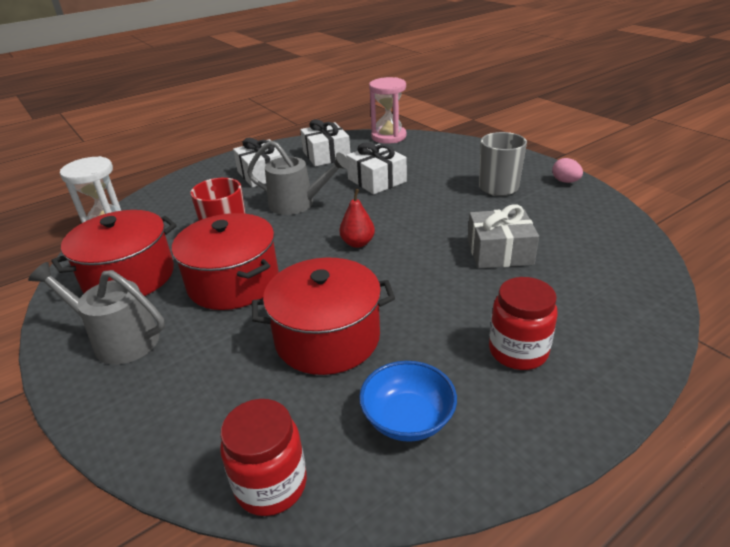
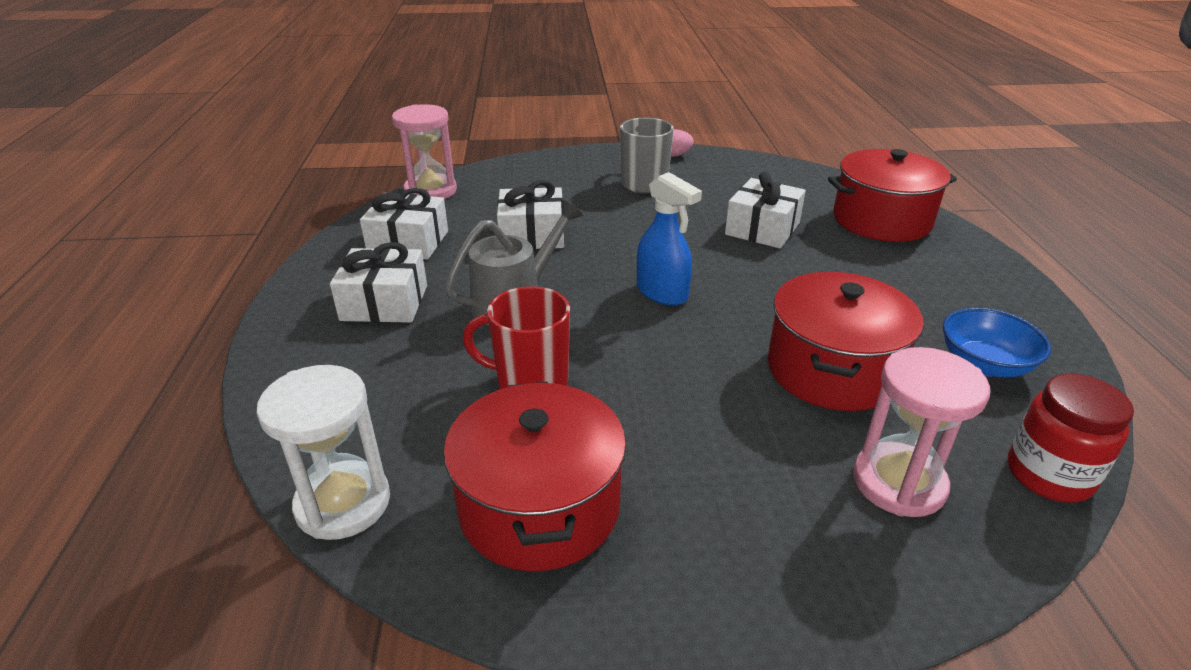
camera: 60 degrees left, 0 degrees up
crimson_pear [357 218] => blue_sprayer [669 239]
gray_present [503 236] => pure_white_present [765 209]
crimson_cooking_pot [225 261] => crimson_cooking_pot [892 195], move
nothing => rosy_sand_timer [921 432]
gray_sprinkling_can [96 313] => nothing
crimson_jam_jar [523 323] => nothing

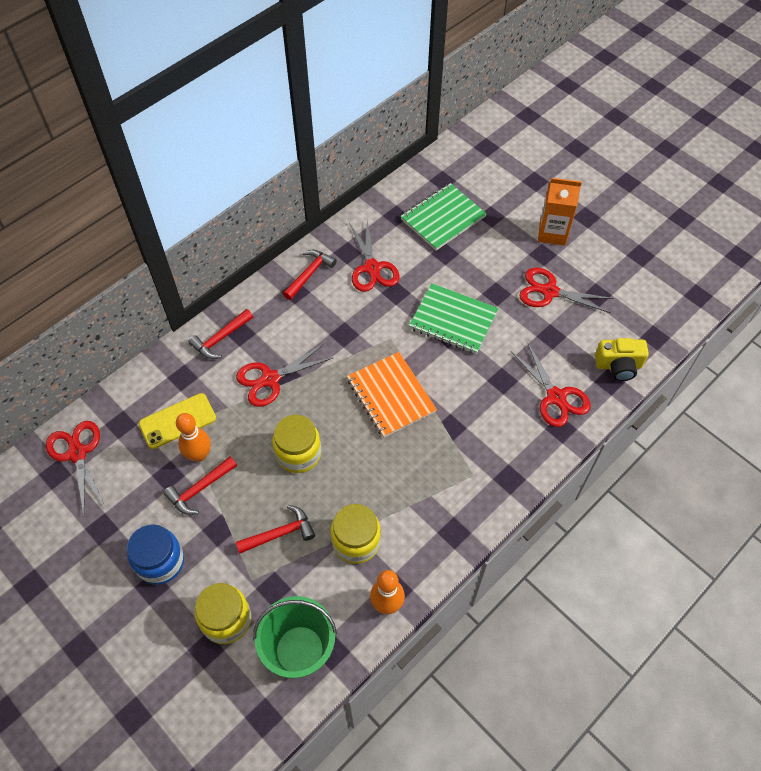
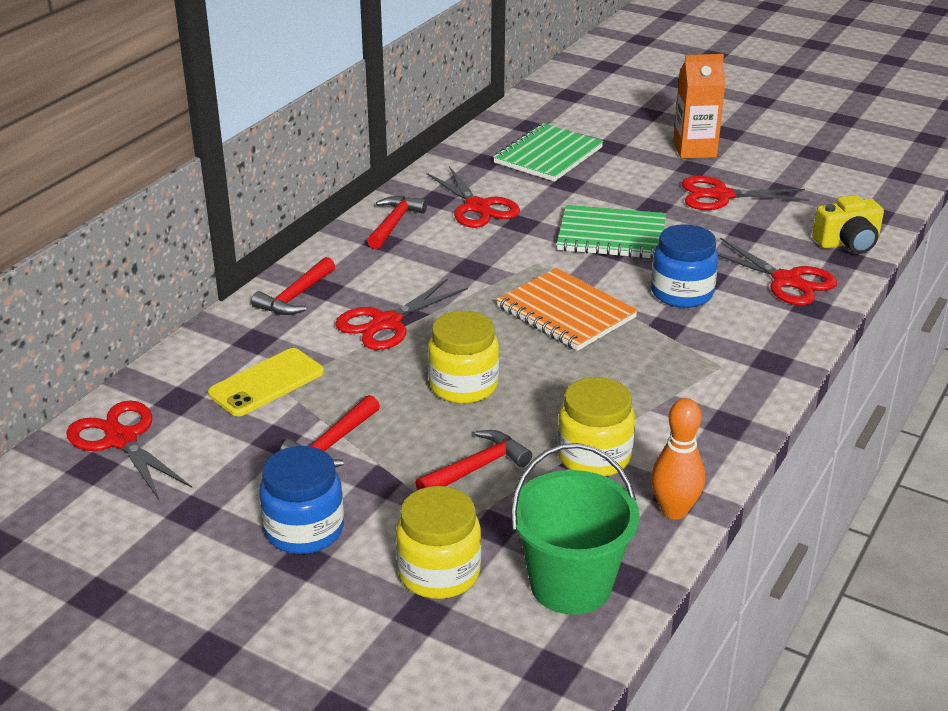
camera: 15 degrees left, 25 degrees down
nothing => blue_jam_jar [684 266]
orange-coloured_tenpin [193 437] => nothing

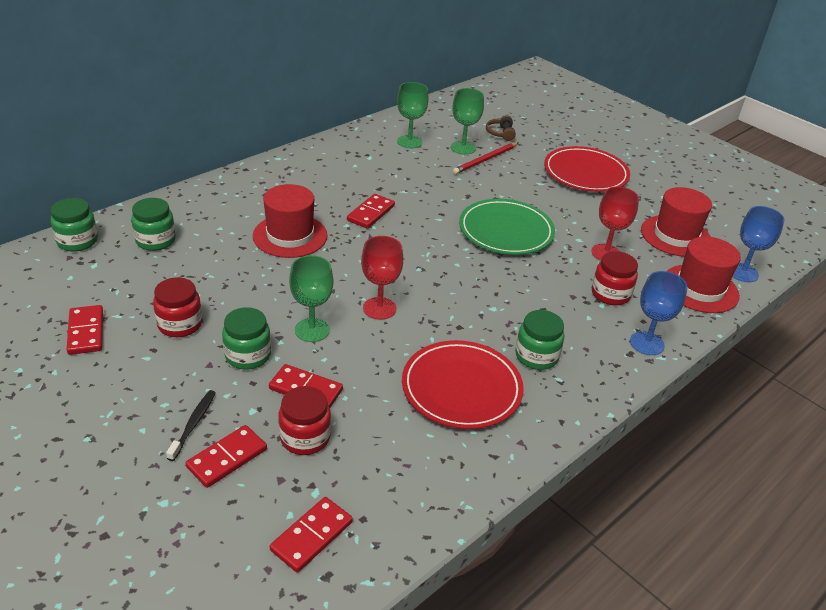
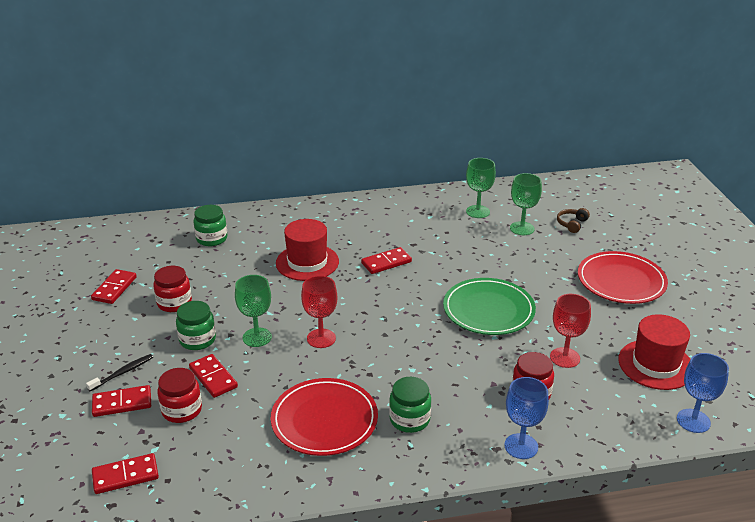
camera: 35 degrees right, 5 degrees down
leaf-green_jam_jar [74 225] => nothing
crimson_pencil [485 158] => nothing
crimson_hat [704 274] => nothing

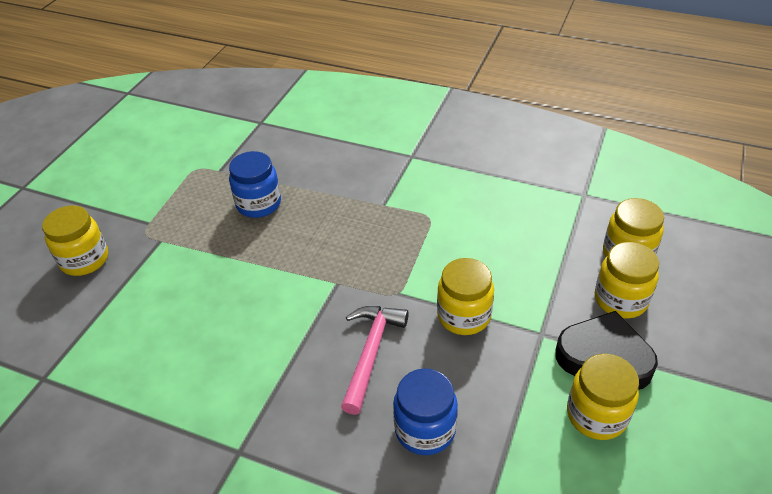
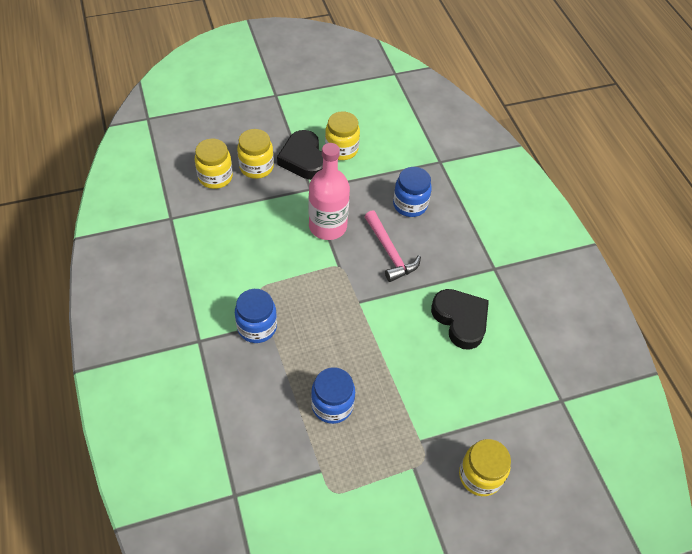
camera: 135 degrees left, 10 degrees up
nothing => blue_jam_jar [256 316]
bright_yellow_jam_jar [465 296] => rosy_drink_bottle [329 191]
rosy_carpenter's_hammer [375 360] => rosy_carpenter's_hammer [392 246], 90 degrees counterclockwise
nothing => jet-black_heart_shape [460 319]

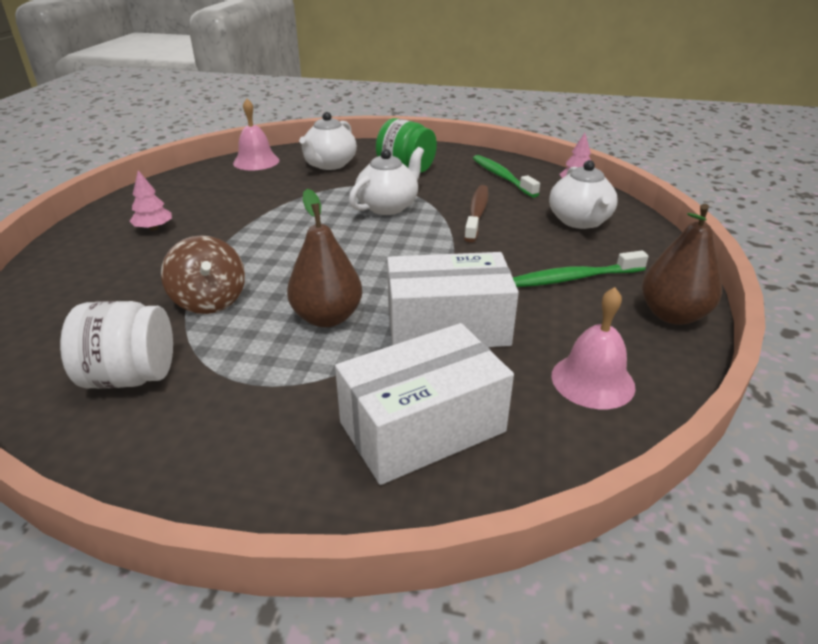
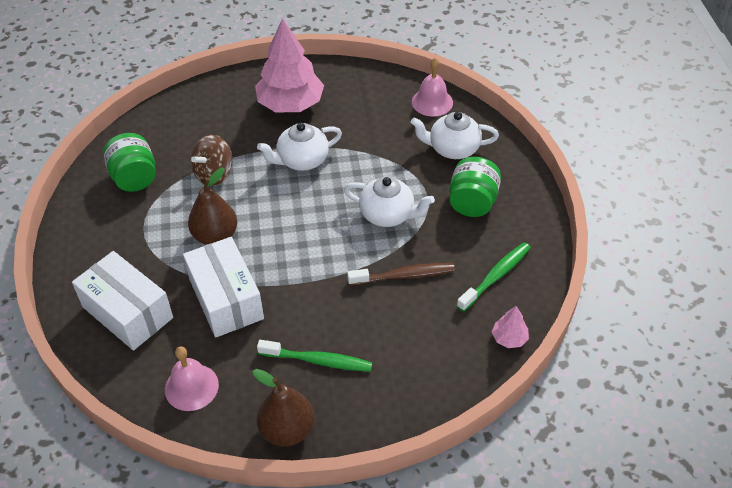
camera: 70 degrees right, 15 degrees up
pure_white_jam_jar [116 345] => leaf-green_jam_jar [129 162]
rosy_tree [150 200] => rosy_tree [289 65], x2.30
pure_white_tea_pot [583 194] => pure_white_tea_pot [299 147], move
leaf-green_toothbrush [581 269] => leaf-green_toothbrush [314 356], 135 degrees clockwise

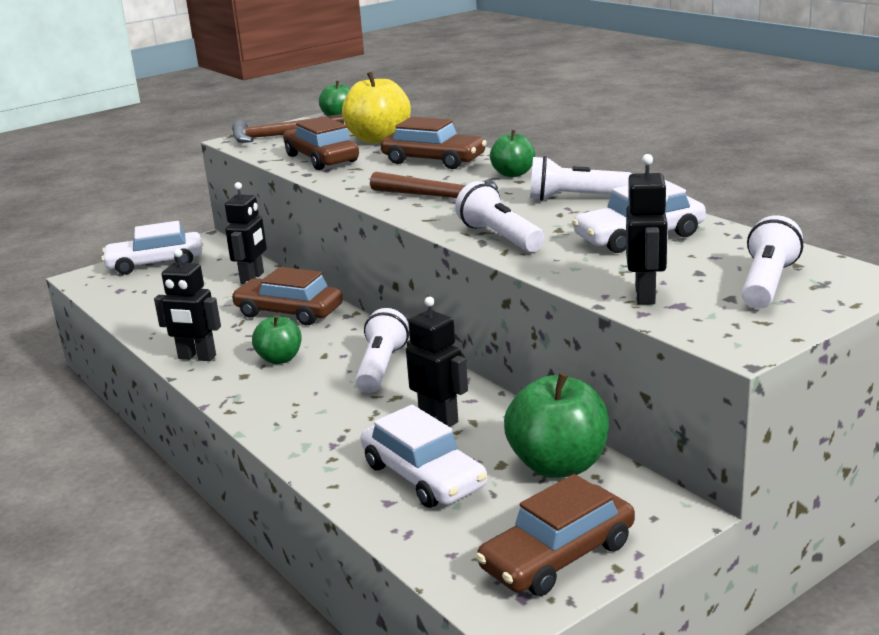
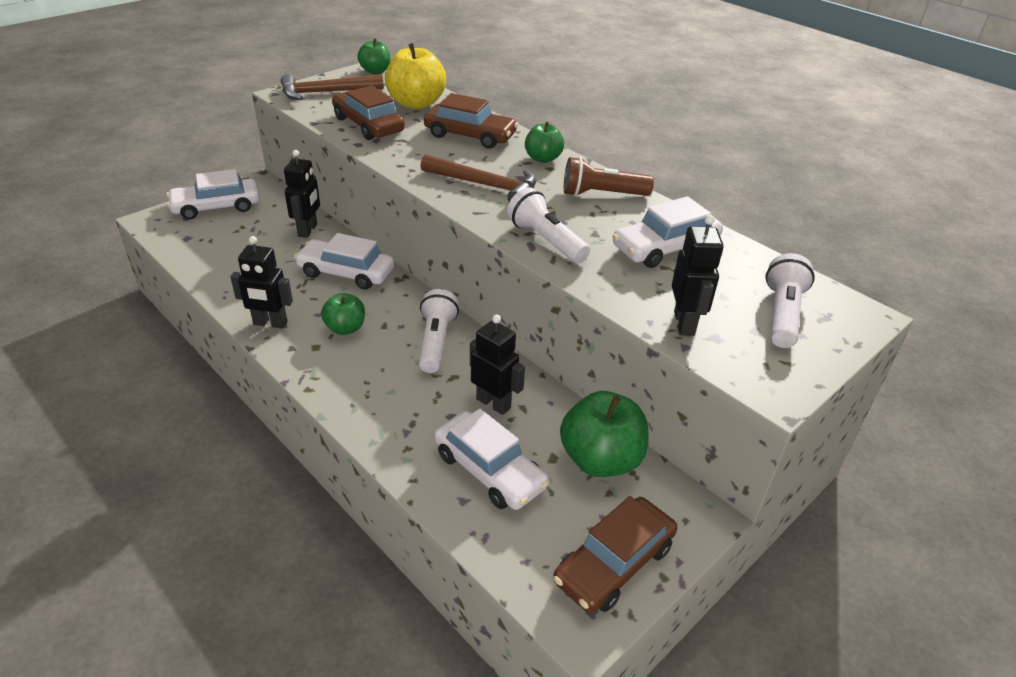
camera: 10 degrees left, 15 degrees up
dark_brown_automobile [287 296] => pure_white_automobile [344 261]
pure_white_torch [581 178] => dark_brown_torch [609 176]

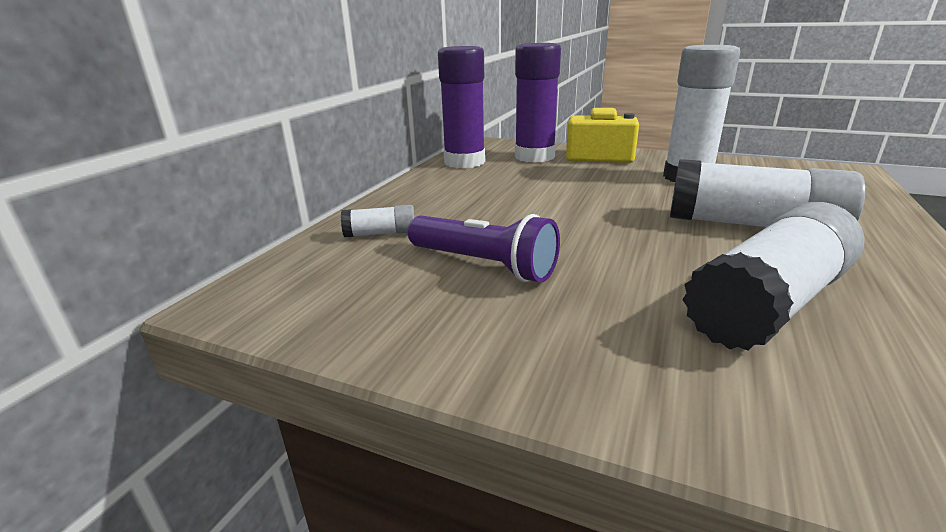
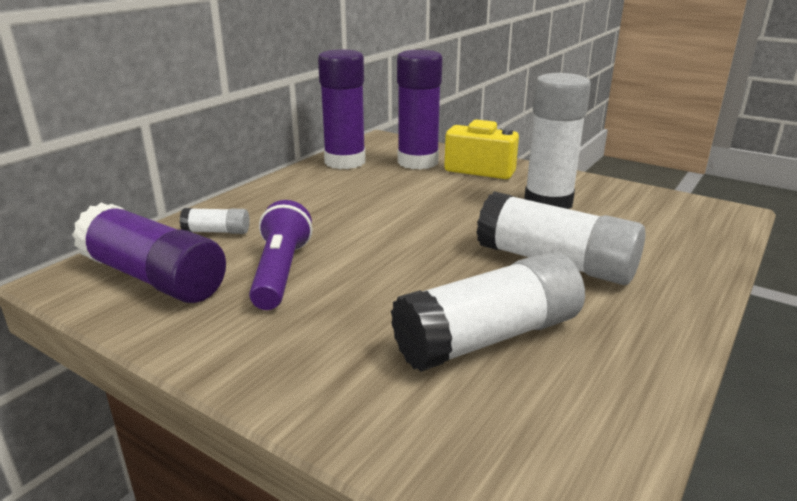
camera: 10 degrees right, 0 degrees up
nothing => violet_glue [149 253]
violet_torch [484 248] => violet_torch [280 255], 135 degrees counterclockwise

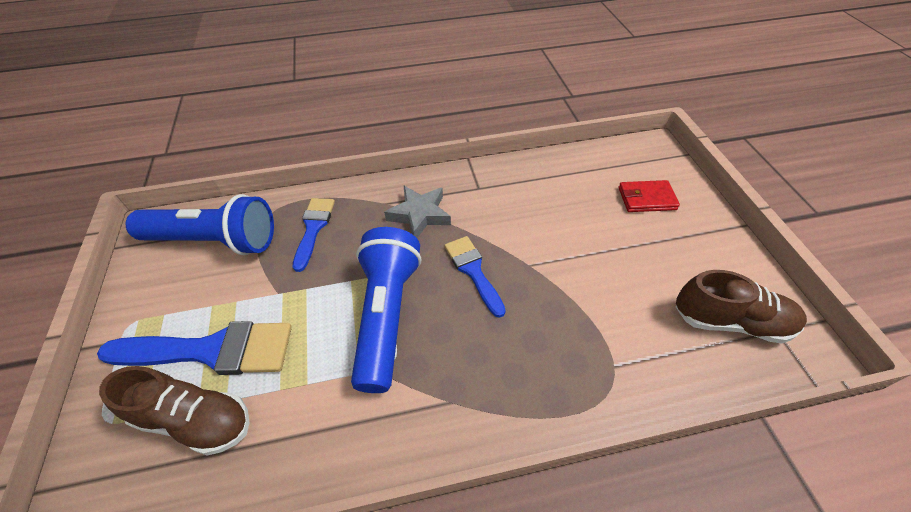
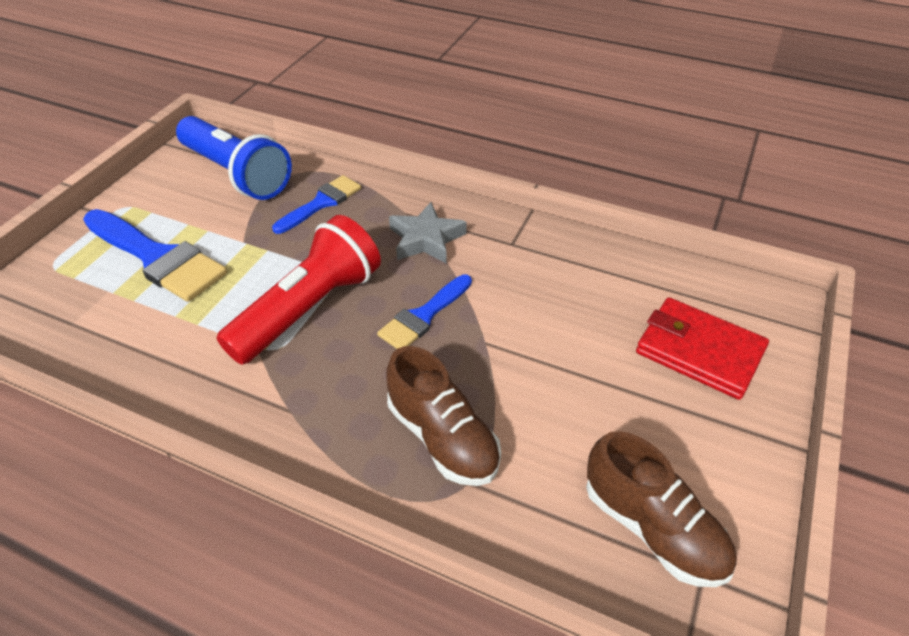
camera: 35 degrees right, 5 degrees down
blue_torch [386 310] => crimson_torch [299 290]
blue_paintbrush [475 277] => blue_paintbrush [424 312], 150 degrees counterclockwise
dark_brown_sneaker [174 411] => dark_brown_sneaker [443 416], move
crimson_billfold [649 196] => crimson_billfold [702 349], x1.51

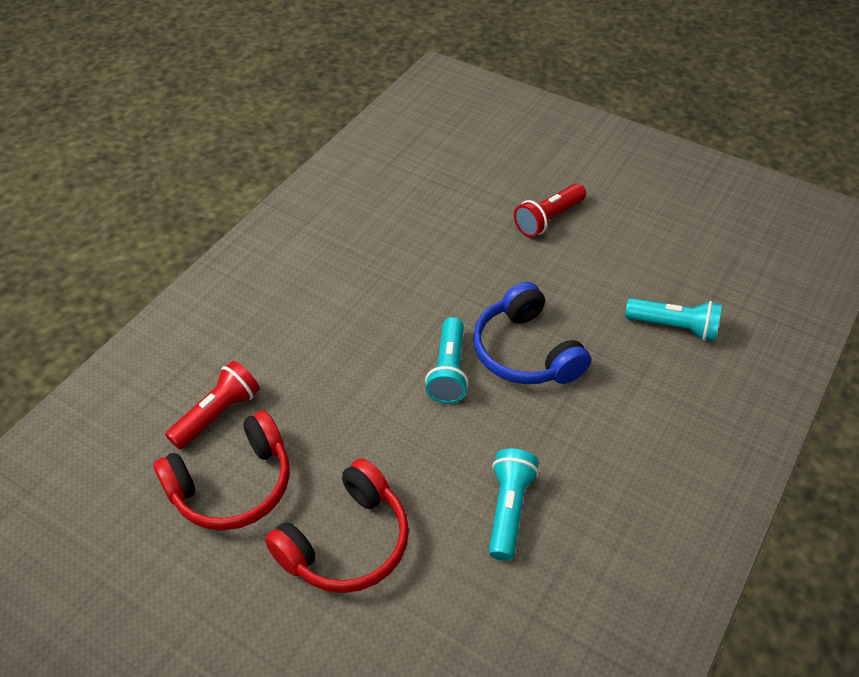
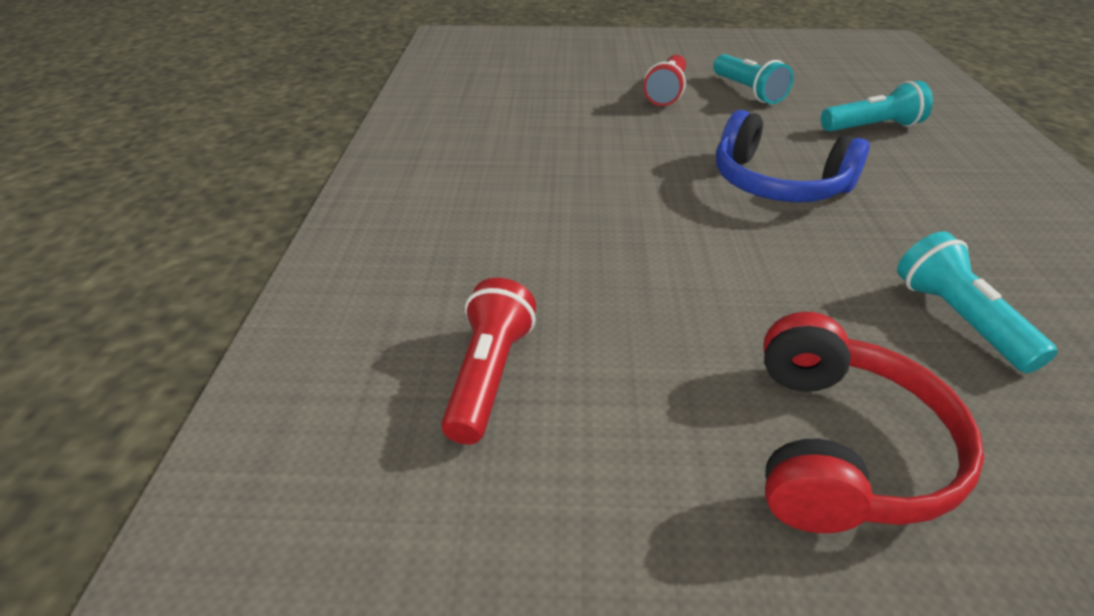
camera: 30 degrees left, 10 degrees down
turquoise_torch [447 360] => turquoise_torch [753 79], move
crimson_headphones [221 471] => nothing

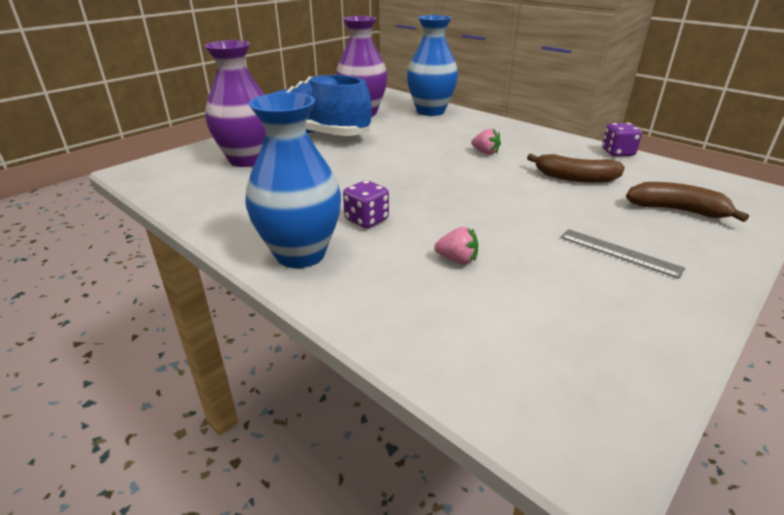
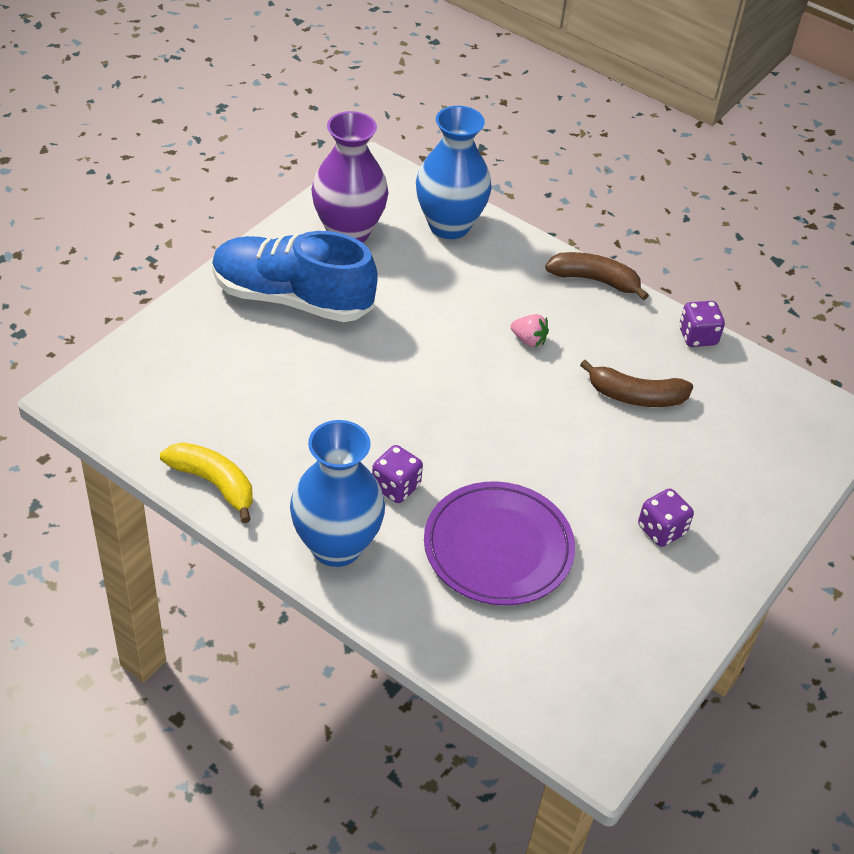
camera: 10 degrees left, 15 degrees up
nothing => bright_yellow_banana [206 482]
rosy_strawberry [456 245] => violet_plate [499 543]
dark_brown_banana [687 202] => dark_brown_banana [597 276], move
gray_straightedge [622 254] => violet_dice [666 517]
violet_vase [235 103] => nothing

